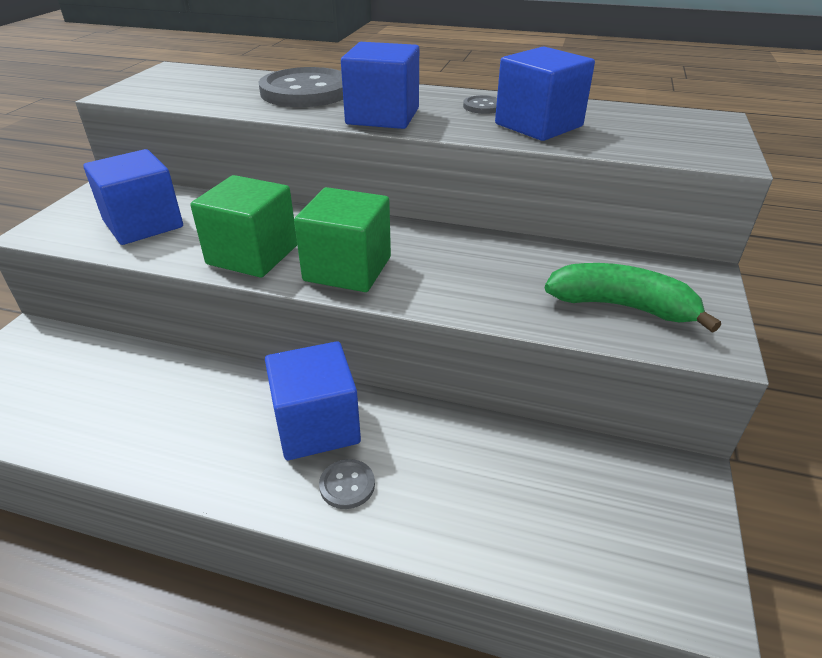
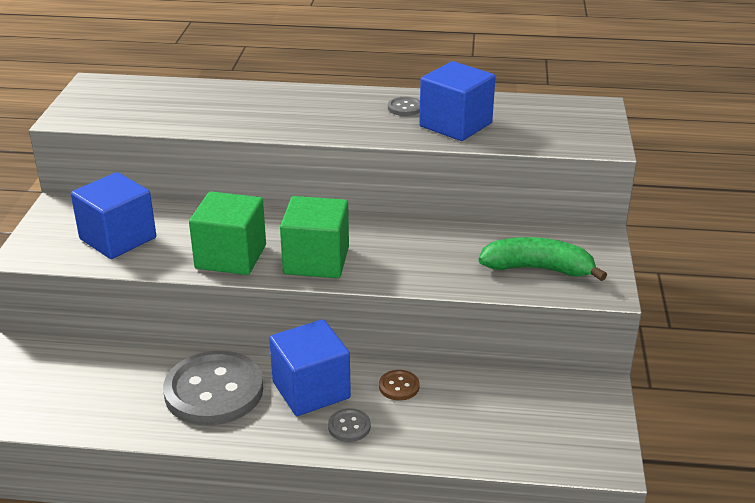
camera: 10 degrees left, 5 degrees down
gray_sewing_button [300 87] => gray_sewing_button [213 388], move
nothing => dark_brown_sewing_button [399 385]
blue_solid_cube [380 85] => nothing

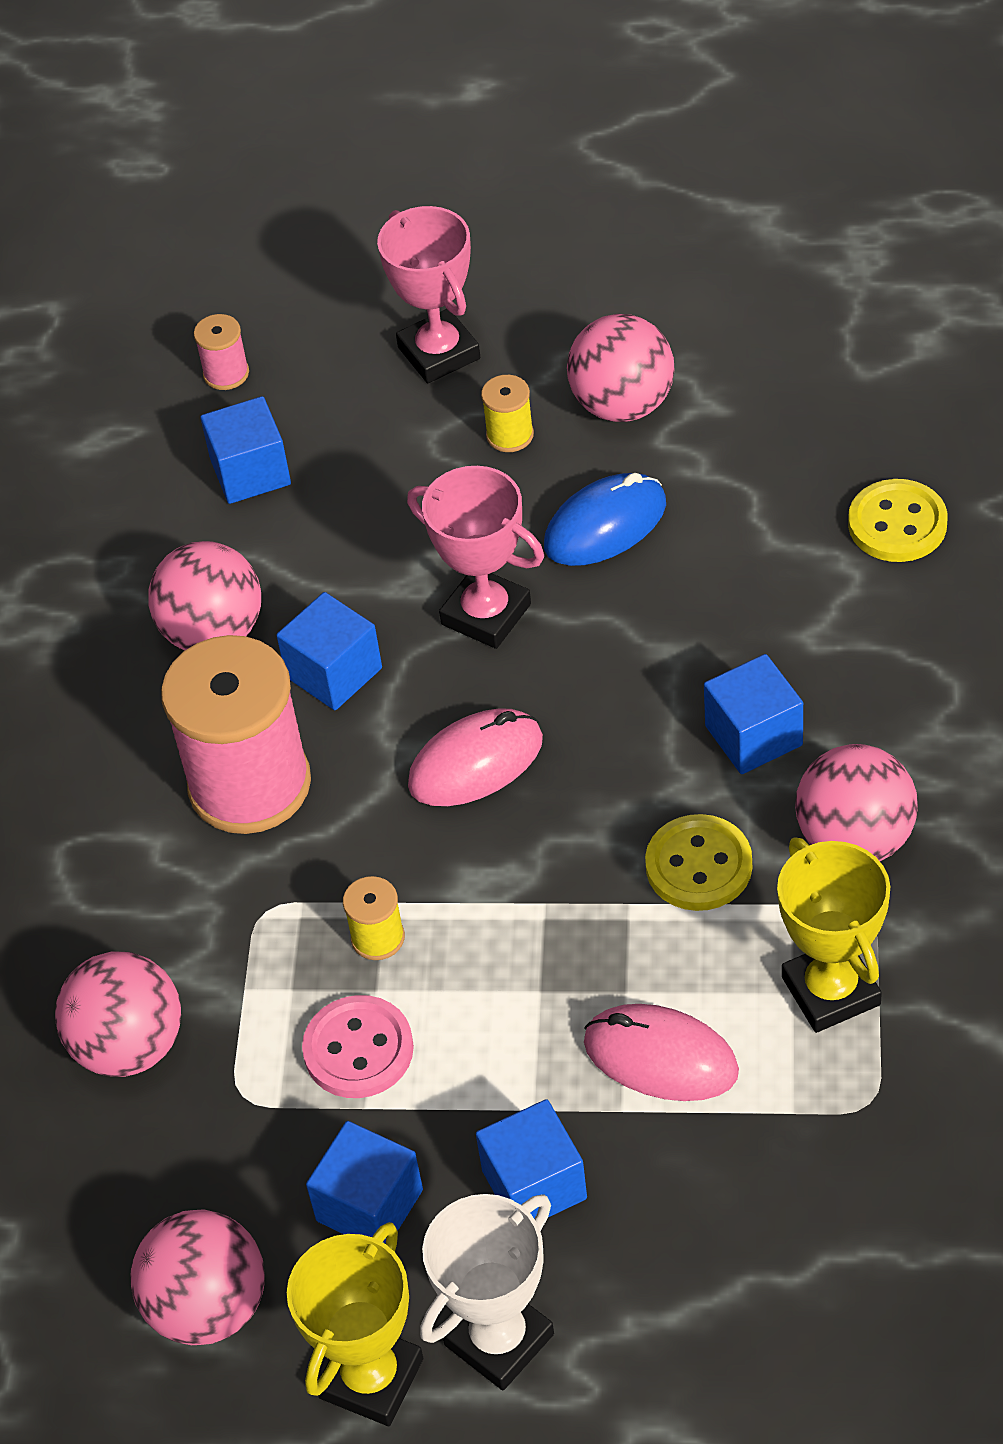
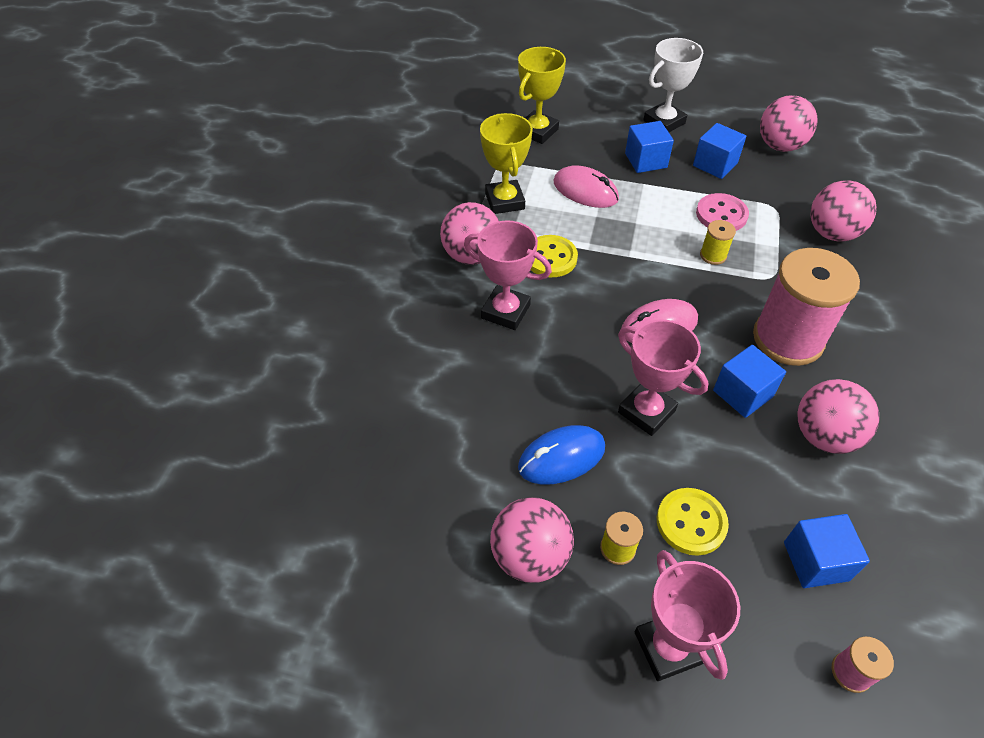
camera: 175 degrees left, 0 degrees up
blue_solid_cube [753 714] => rosy_prize_cup [508 275]
bright_yellow_prize_cup [355 1324] => bright_yellow_prize_cup [542 95], move
bright_yellow_sewing_button [898 520] => bright_yellow_sewing_button [693 522], move

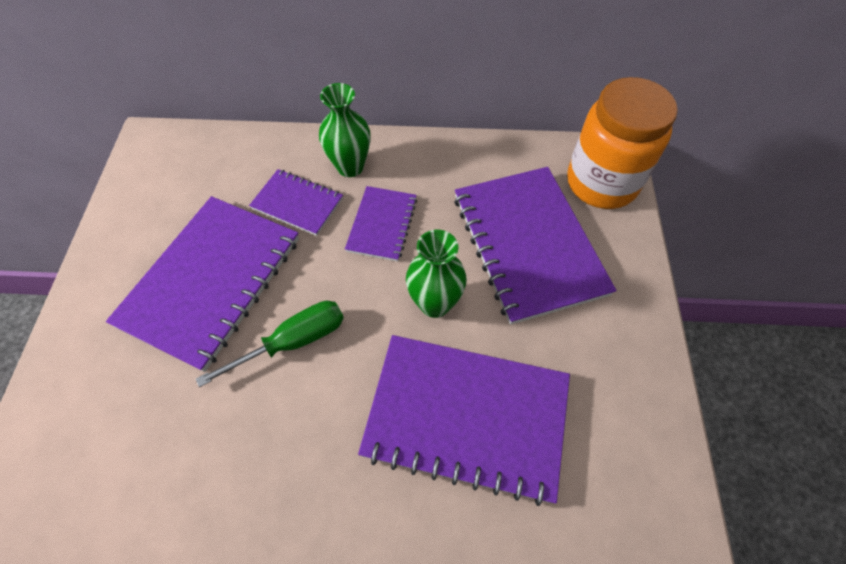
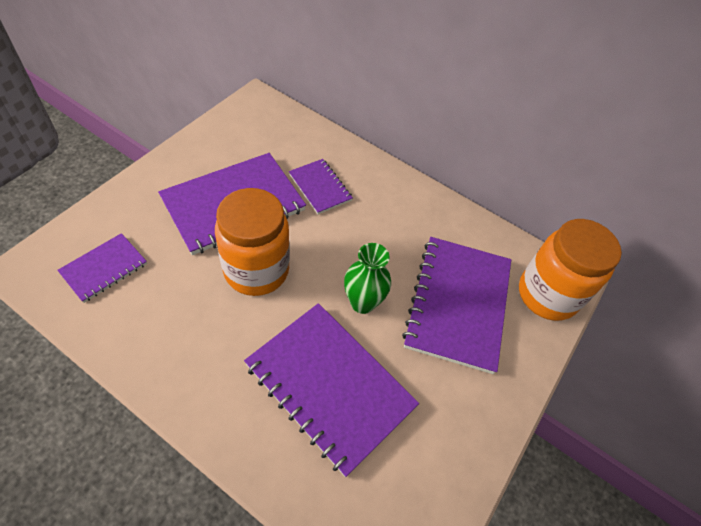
camera: 25 degrees right, 5 degrees down
violet_exercise_book [381 224] => violet_exercise_book [102 268], move
leaf-green_hand_screwdriver [270 344] => orange-coloured_jam_jar [252 242]
leaf-green_vase [345 130] => nothing

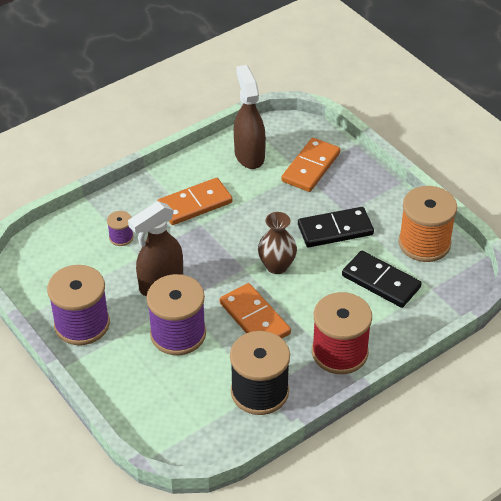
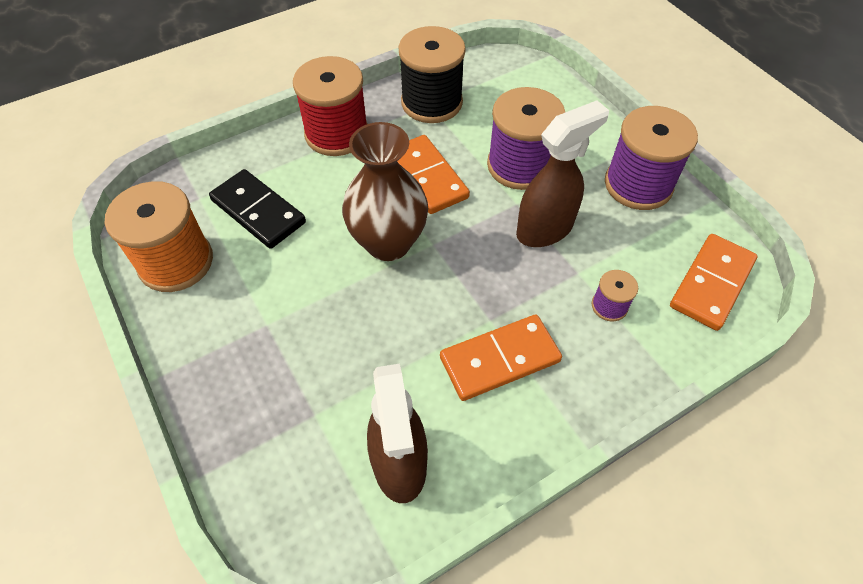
camera: 175 degrees left, 10 degrees up
dark_brown_vase [277 243] => dark_brown_vase [385 191], x1.52
orange-coloured_domino_tile [310 165] => orange-coloured_domino_tile [713 282], move
jet-black_domino_tile [336 227] => nothing

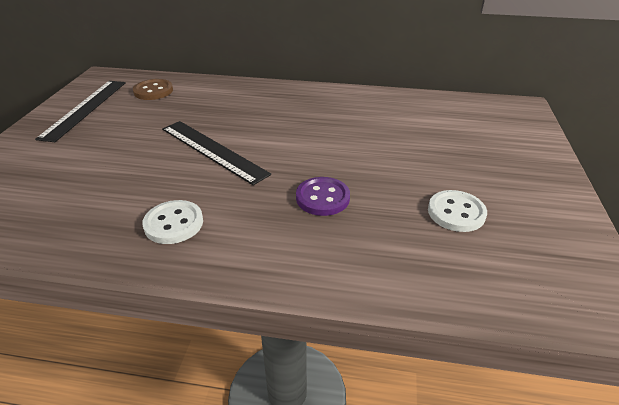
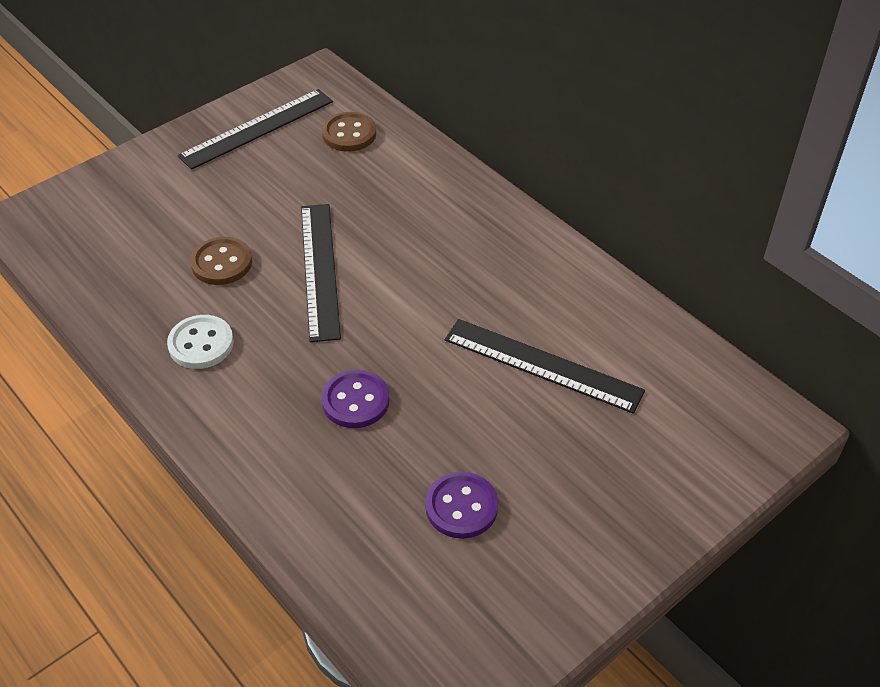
camera: 40 degrees right, 10 degrees up
nothing => dark_brown_sewing_button [221 261]
pure_white_sewing_button [457 211] => violet_sewing_button [461 505]
nothing => jet-black_straightedge [545 366]

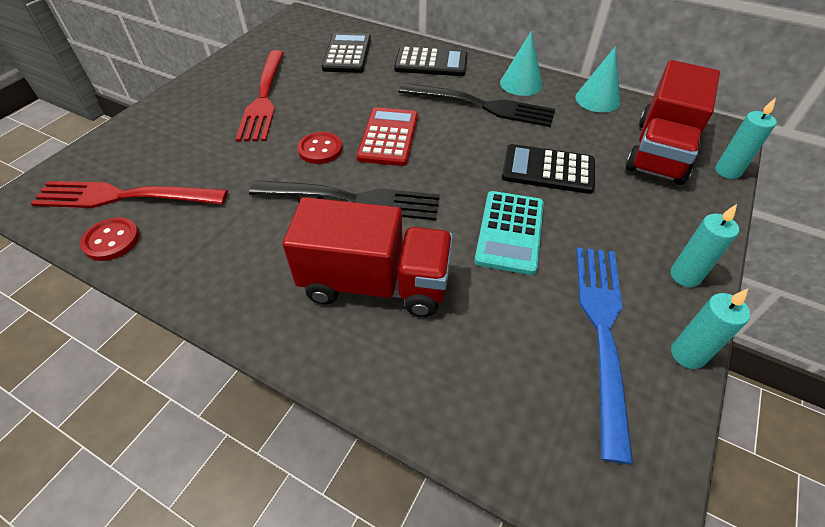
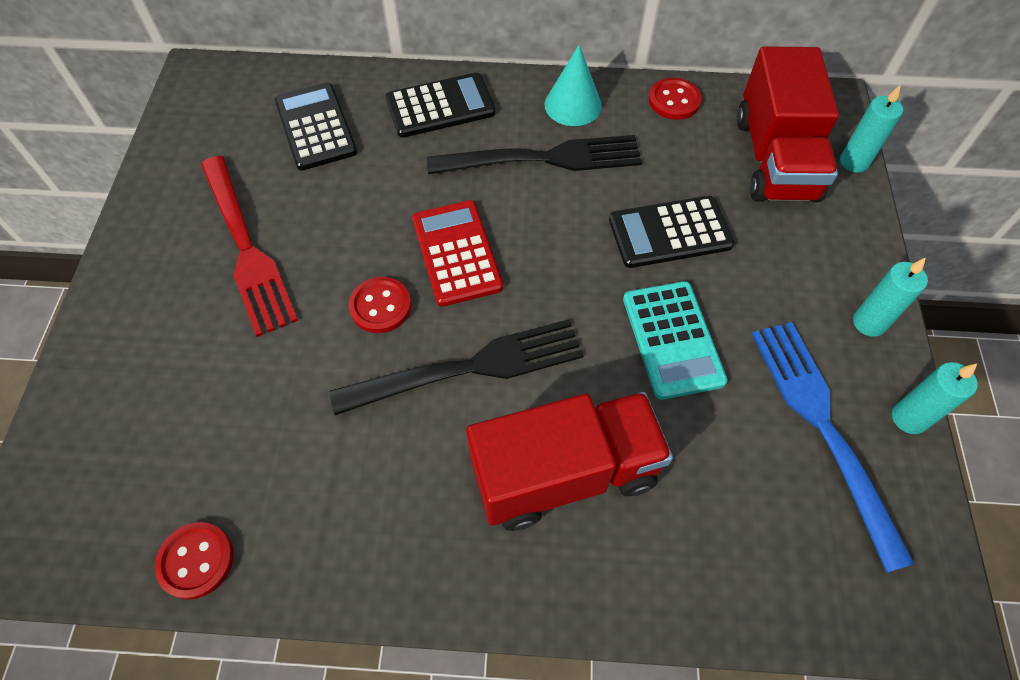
camera: 25 degrees left, 10 degrees up
turquoise_cone [597 79] => crimson_sewing_button [675 99]
crimson_fork [129 194] => nothing

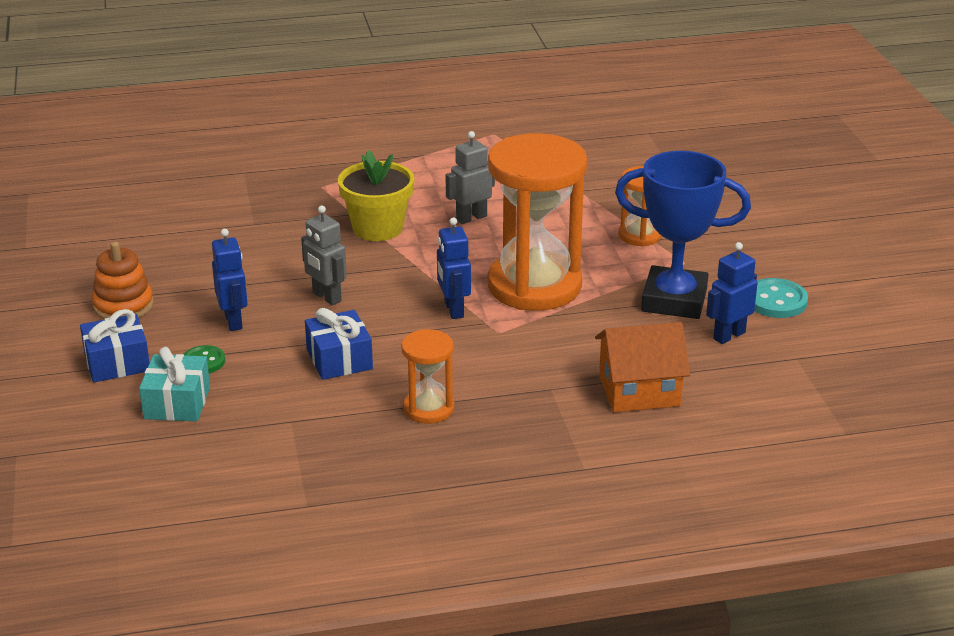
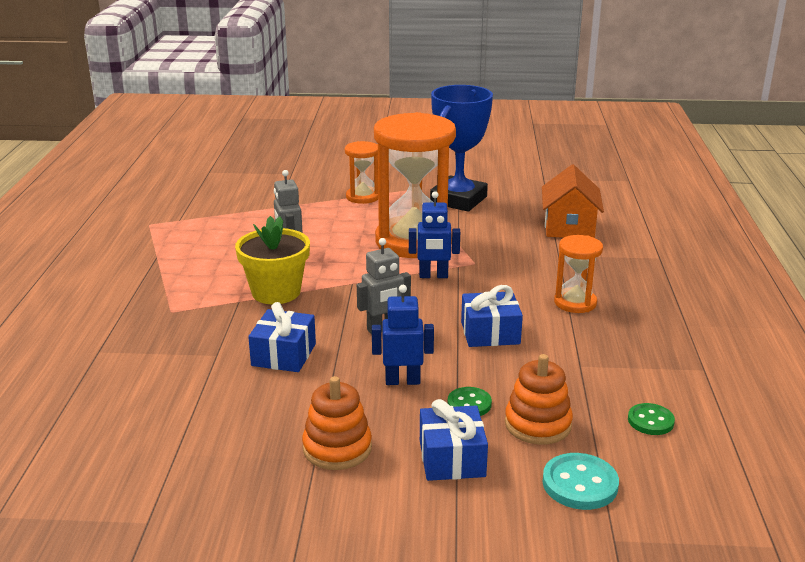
camera: 75 degrees left, 5 degrees down
nothing => blue_present [282 337]
turquoise_present [174 384] => orange-coloured_ring_stacker [539 399]
turquoise_sewing_button [781 298] => turquoise_sewing_button [581 481], move
nothing => leaf-green_sewing_button [651 419]
blue_toy_robot [732 293] => nothing

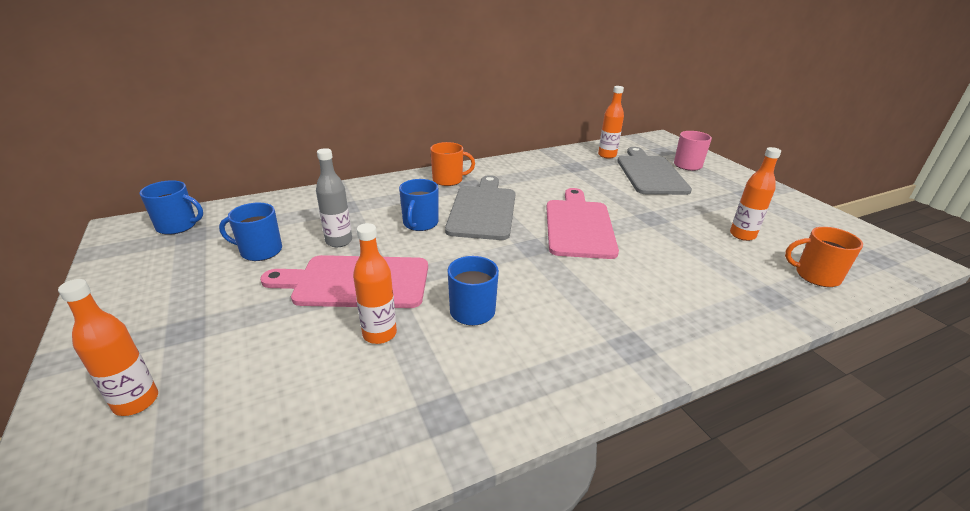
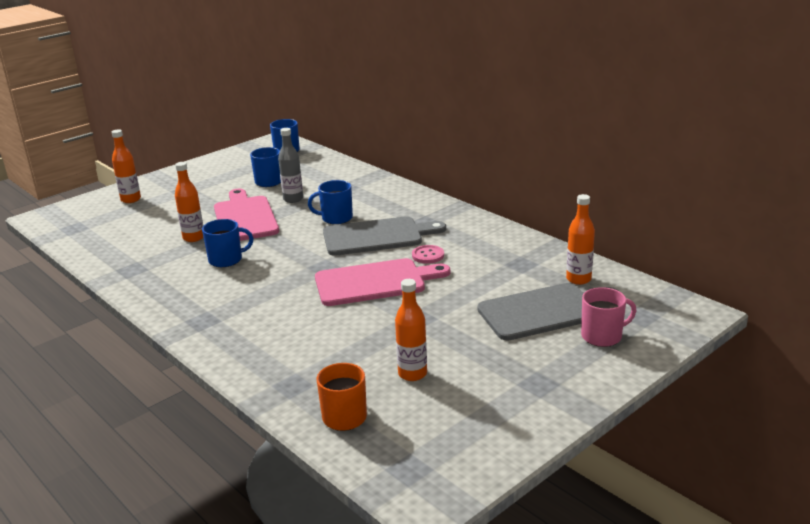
camera: 75 degrees right, 5 degrees down
nothing => rosy_sewing_button [428 254]
orange-coloured_mug [452 164] => nothing

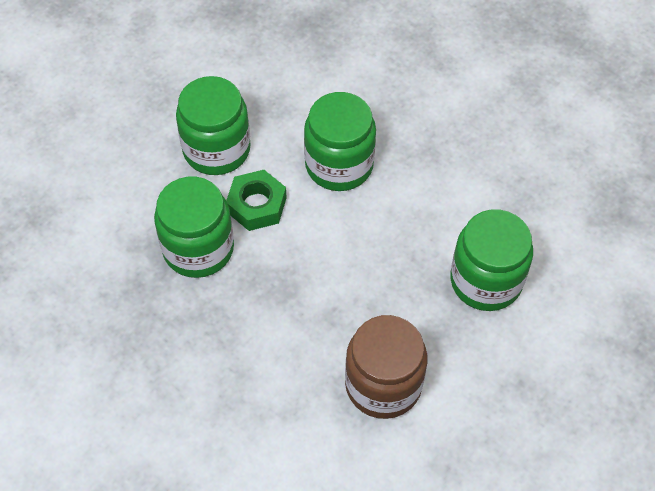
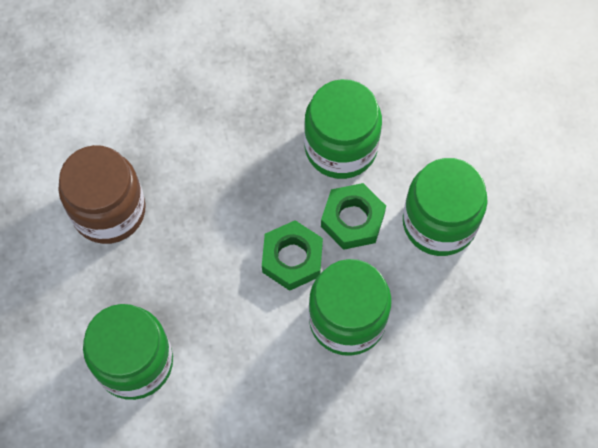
camera: 125 degrees right, 10 degrees up
nothing => leaf-green_hex_nut [292 255]

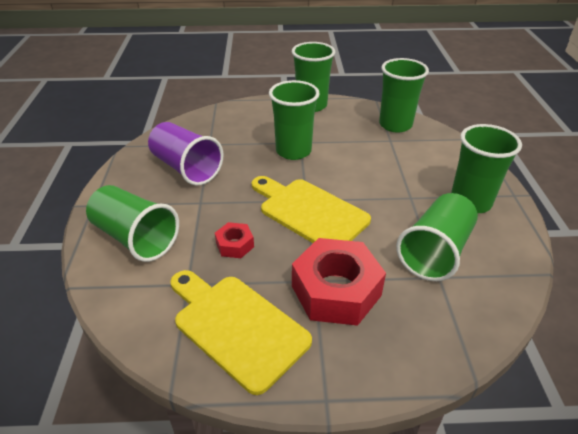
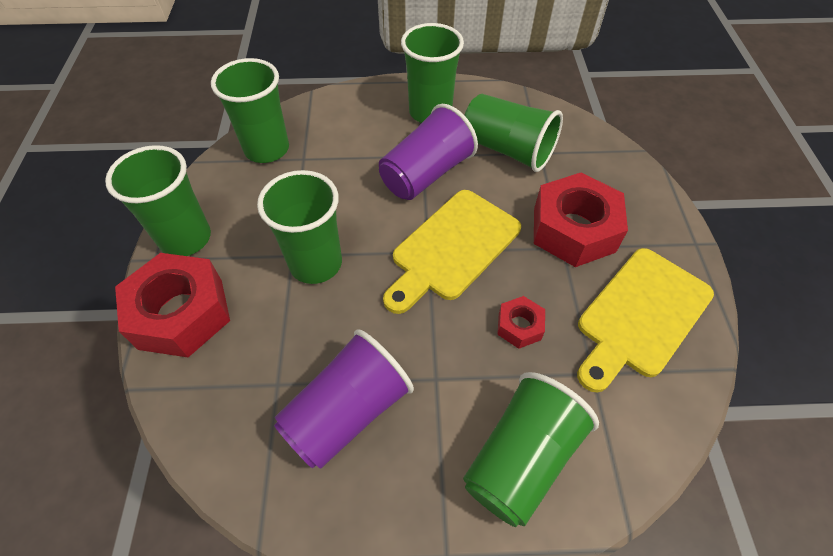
camera: 90 degrees left, 15 degrees up
nothing => crimson_hex_nut [172 305]
nothing => violet_tumbler [428 152]

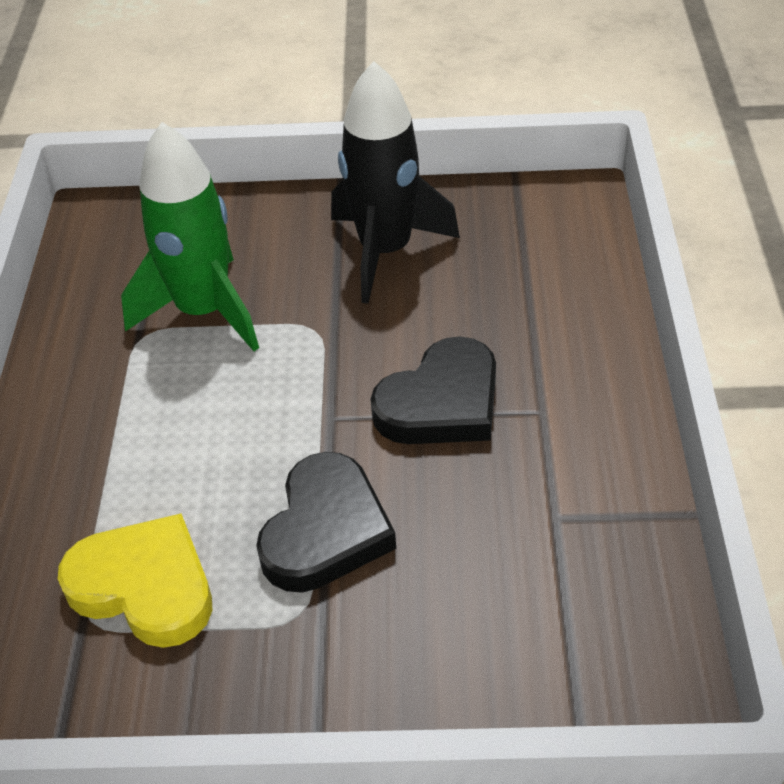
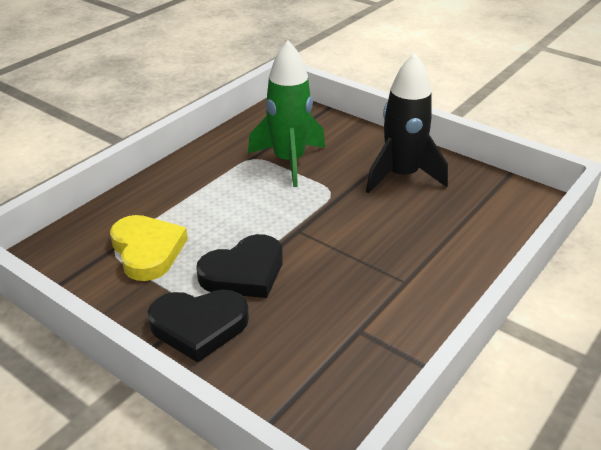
camera: 35 degrees right, 10 degrees down
jet-black_heart_shape [433 390] => jet-black_heart_shape [198 326], move

